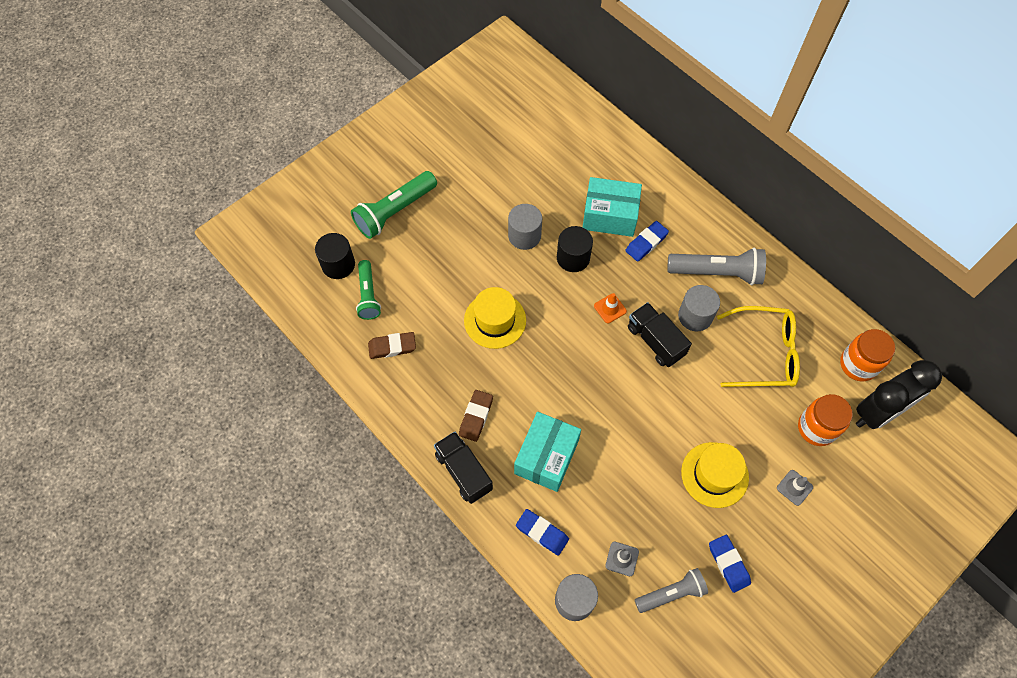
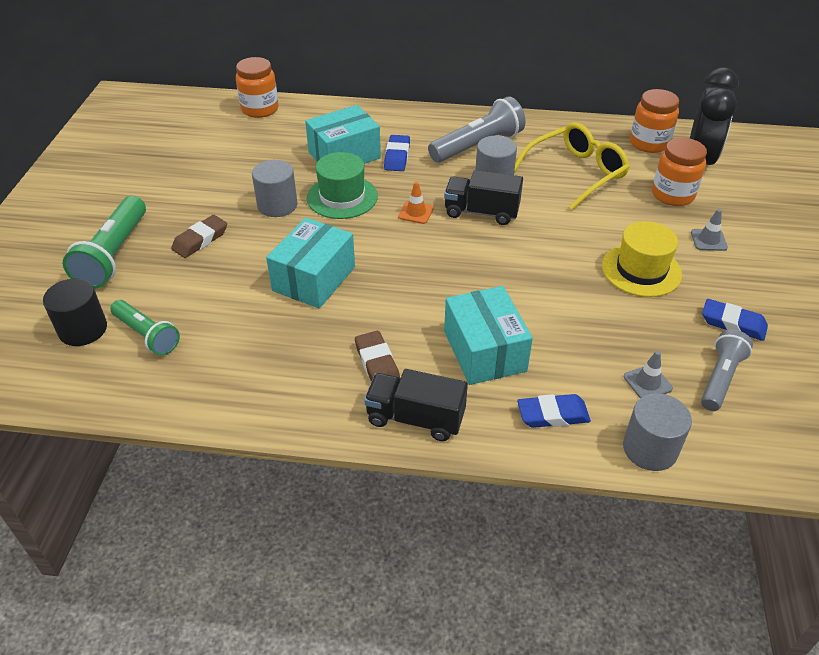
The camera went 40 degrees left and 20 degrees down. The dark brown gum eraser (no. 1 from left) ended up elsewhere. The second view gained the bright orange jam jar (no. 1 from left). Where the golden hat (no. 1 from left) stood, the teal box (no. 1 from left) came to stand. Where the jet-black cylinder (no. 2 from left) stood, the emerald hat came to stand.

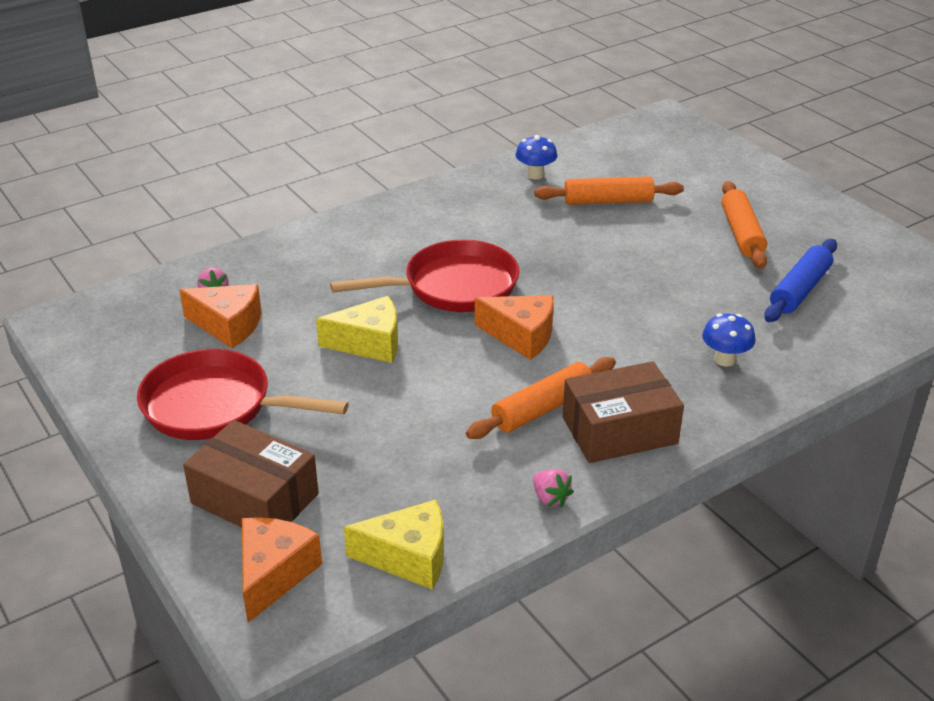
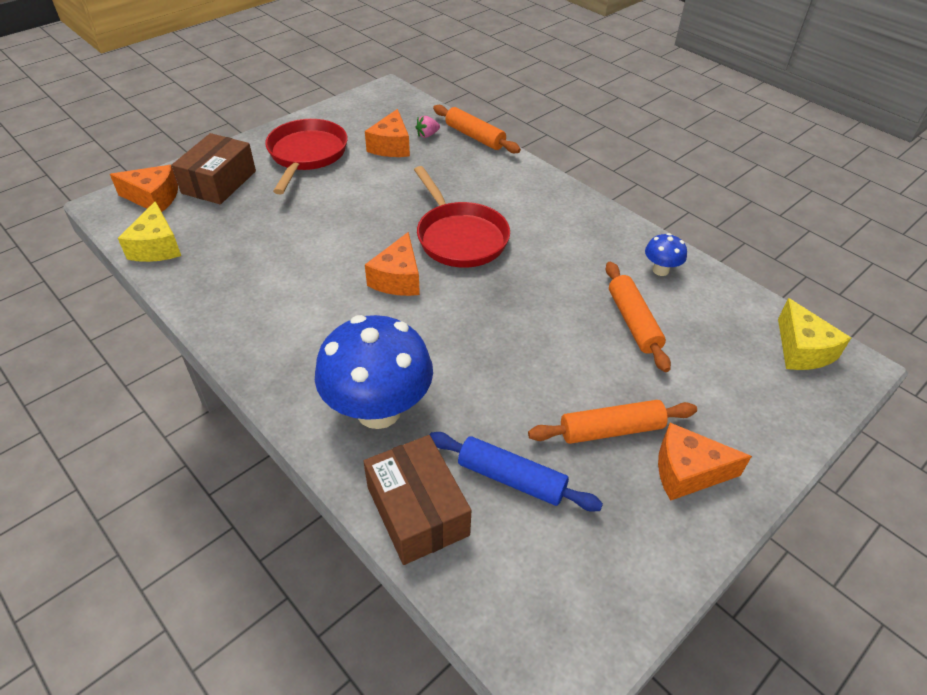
The camera went 80 degrees right and 10 degrees up. The size of the blue fungus (no. 2 from left in the first image) changed by a factor of 2.25. The dark brown box (no. 2 from left) ended up elsewhere. The bright orange pastry roller (no. 1 from left) ended up elsewhere. The second view gained the bright orange piece of cheese (no. 4 from left). The golden piece of cheese (no. 1 from left in the first image) ended up elsewhere. The second view lost the rosy strawberry (no. 2 from left).

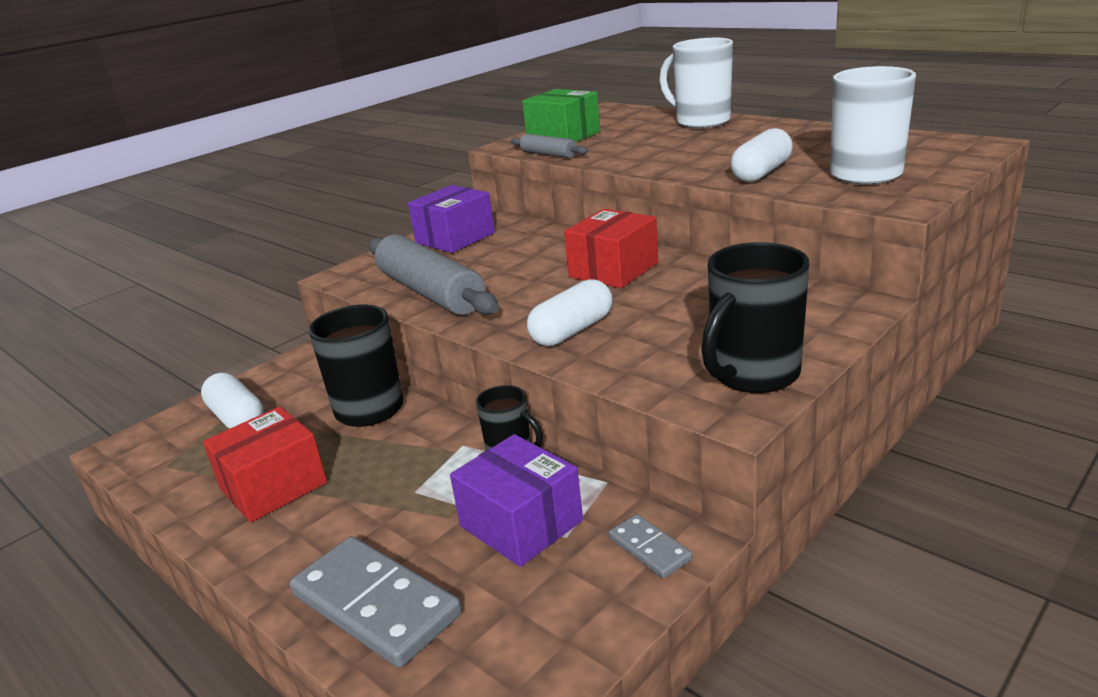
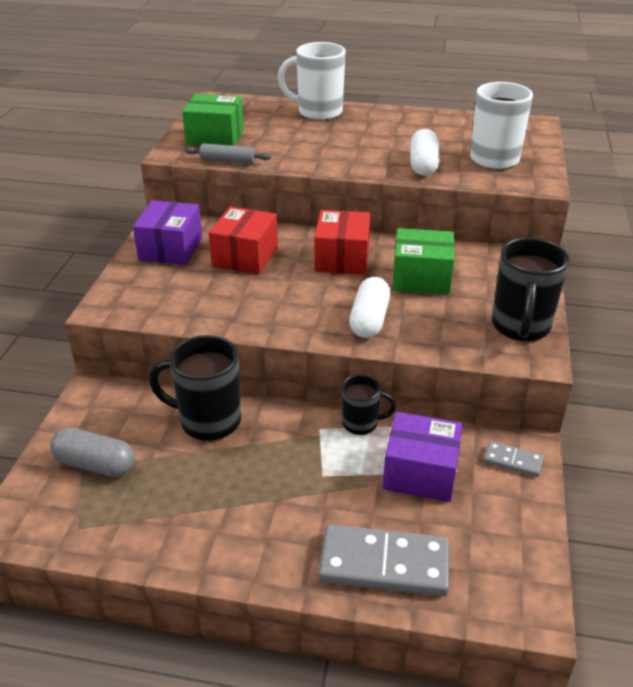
The camera went 35 degrees left and 10 degrees up. What was the snow-white capsule (no. 1 from left) turned into the grey capsule. The scarlet box (no. 1 from left) ended up elsewhere. The second view gained the emerald box (no. 2 from left). The second view lost the grey pastry roller (no. 1 from left).

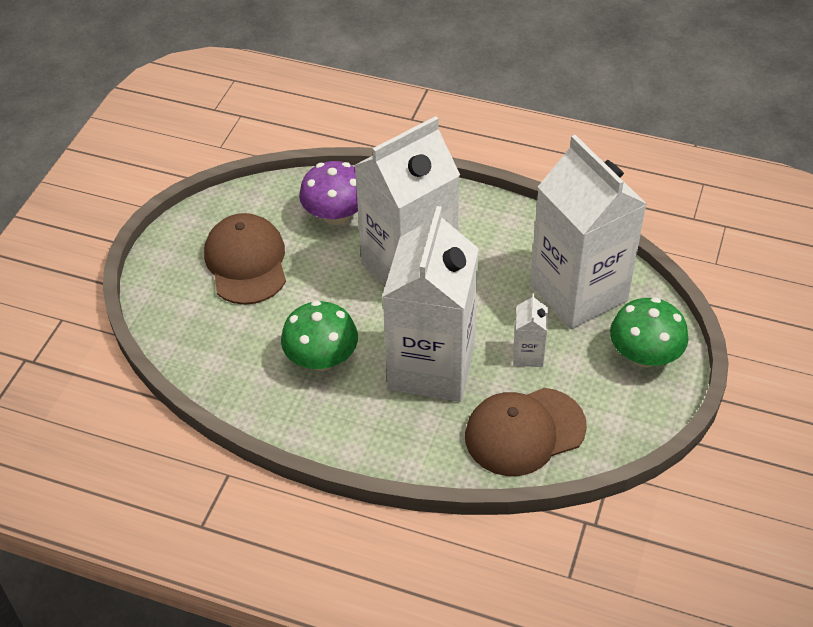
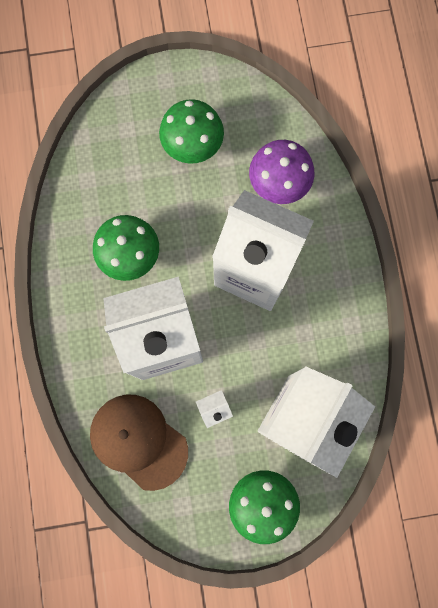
The camera went 60 degrees right and 30 degrees up. Where the dark brown peaked cap (no. 1 from left) stood, the emerald fungus (no. 2 from left) came to stand.

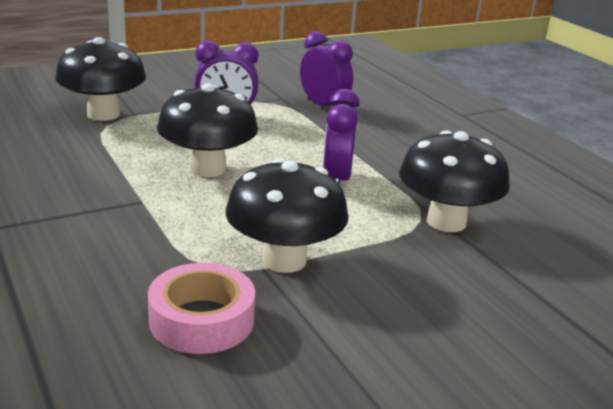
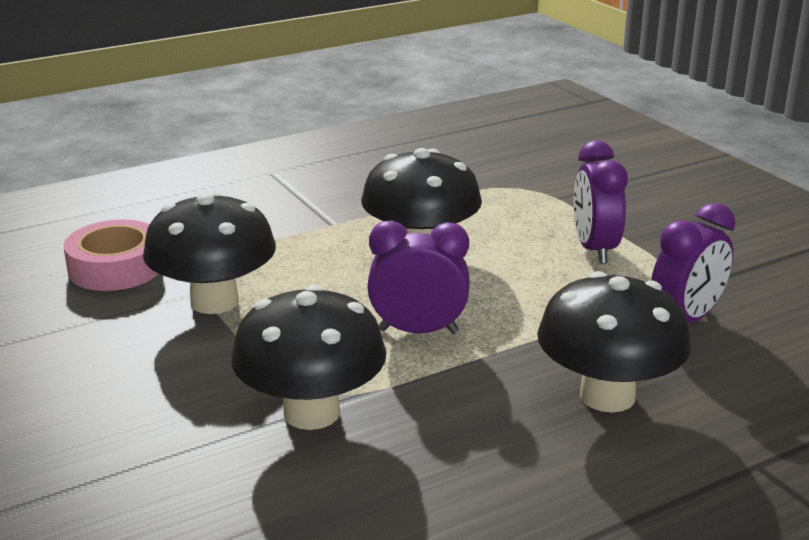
The camera went 90 degrees right and 0 degrees up. The jet-black fungus (no. 1 from left in the first image) ended up elsewhere.

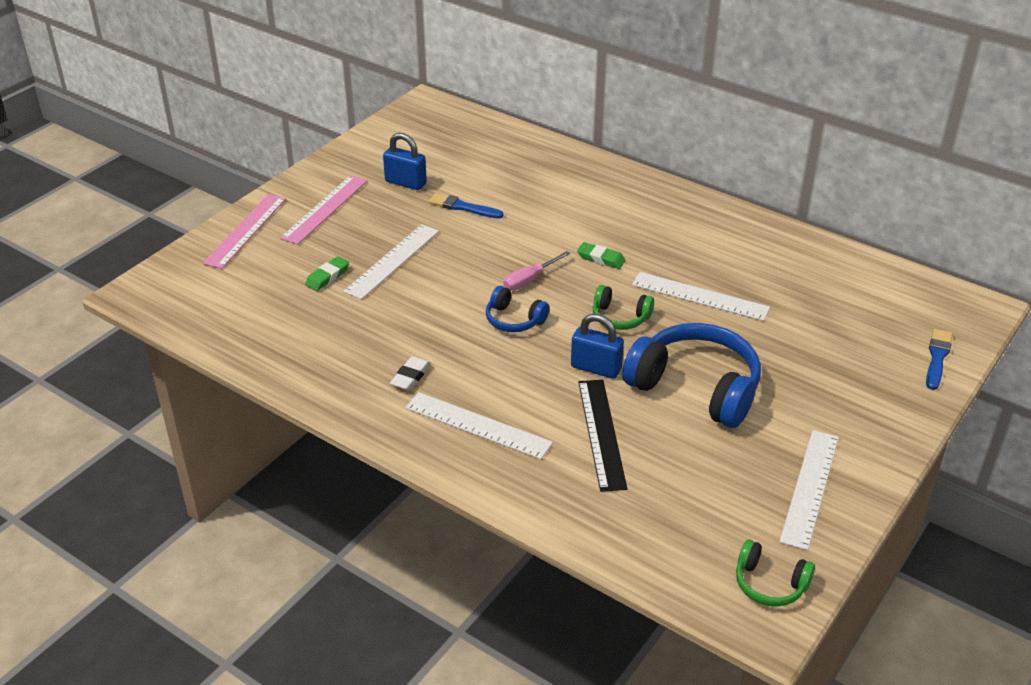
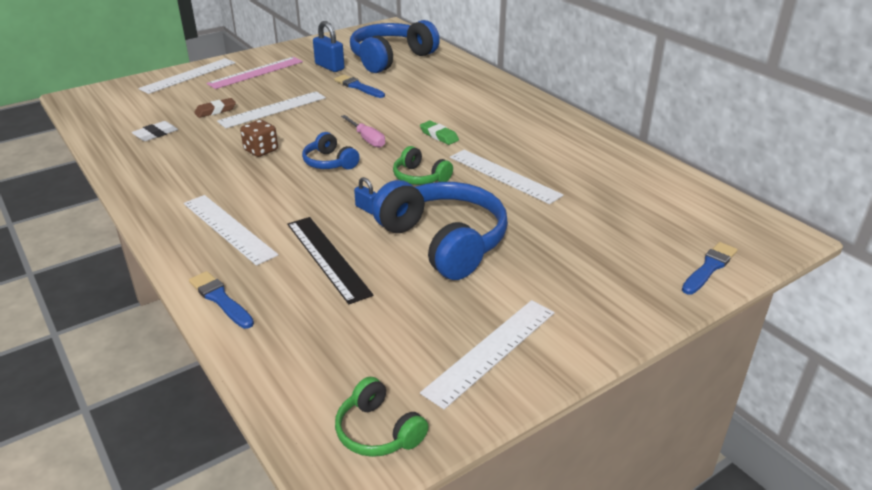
The camera went 20 degrees right and 5 degrees down. The snow-white gum eraser ended up elsewhere. What was the rosy measuring stick (no. 1 from left) turned into the snow-white measuring stick (no. 1 from left). The second view gained the blue paint brush (no. 1 from left). What was the emerald gum eraser (no. 1 from left) turned into the dark brown gum eraser. The second view gained the dark brown dice. The jet-black measuring stick ended up facing another way, 45 degrees counterclockwise from before. The rosy hand screwdriver ended up facing another way, 105 degrees counterclockwise from before. The second view gained the blue headphones (no. 2 from left). The size of the blue lock (no. 2 from left) changed by a factor of 0.55.

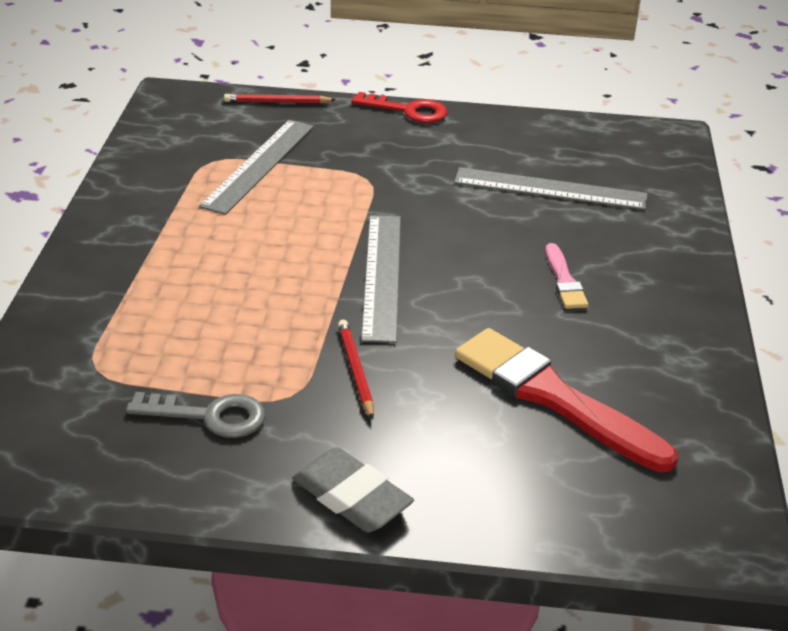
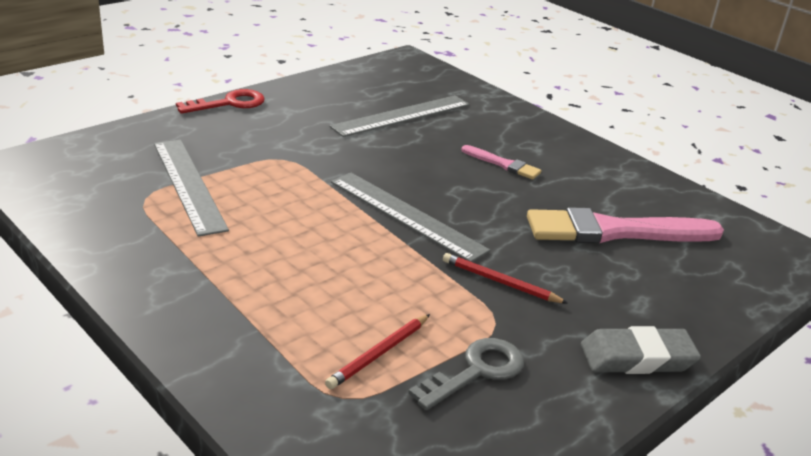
The camera went 50 degrees left and 5 degrees down. The scarlet pencil (no. 1 from left) ended up elsewhere. What was the scarlet paint brush turned into the rosy paint brush (no. 2 from left).

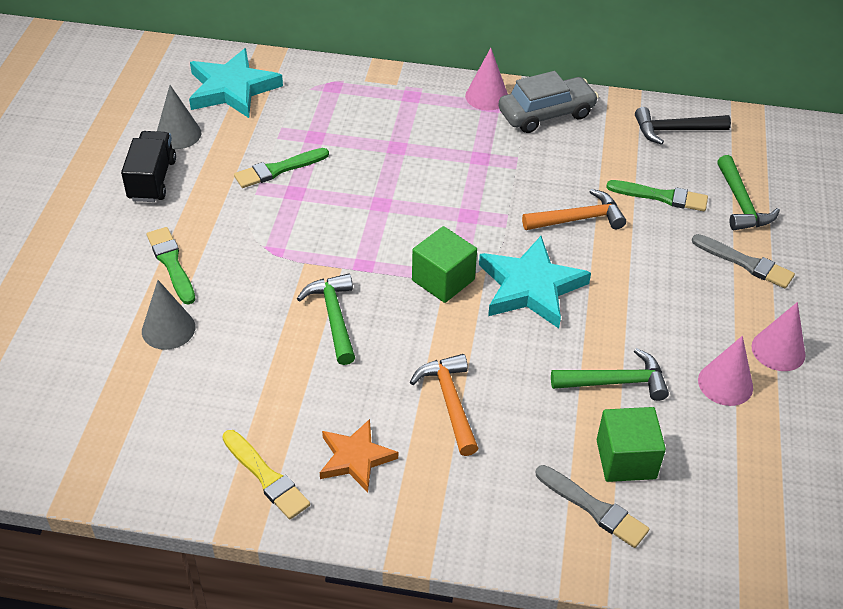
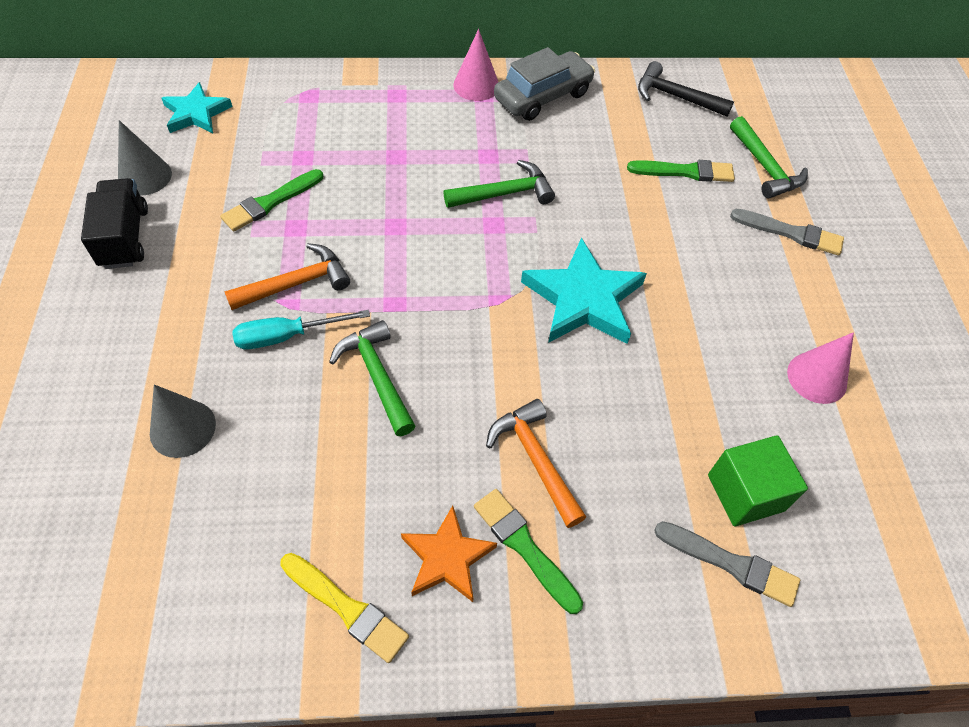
The camera went 15 degrees left and 10 degrees up. The size of the teal star (no. 1 from left) changed by a factor of 0.63. The bright orange hammer (no. 2 from left in the first image) ended up elsewhere. The second view gained the teal hand screwdriver. The emerald hammer (no. 2 from left) ended up elsewhere. The emerald paint brush (no. 1 from left in the first image) ended up elsewhere. The jet-black hammer ended up facing another way, 45 degrees clockwise from before. The second view lost the emerald solid cube (no. 1 from left). The second view lost the rosy cone shape (no. 3 from left).

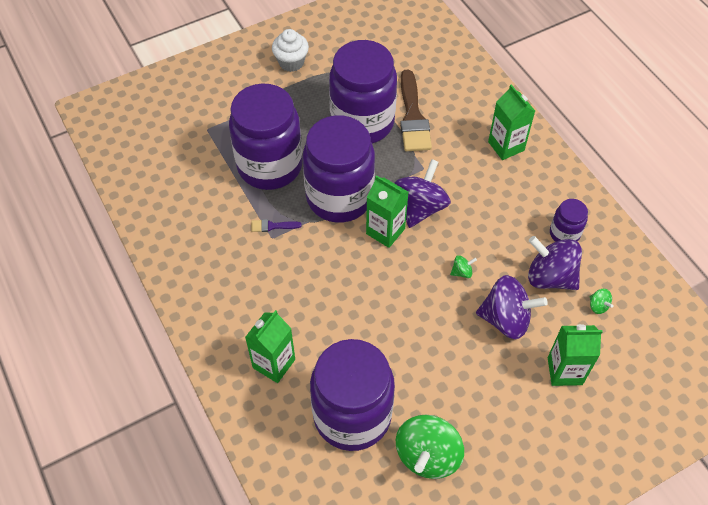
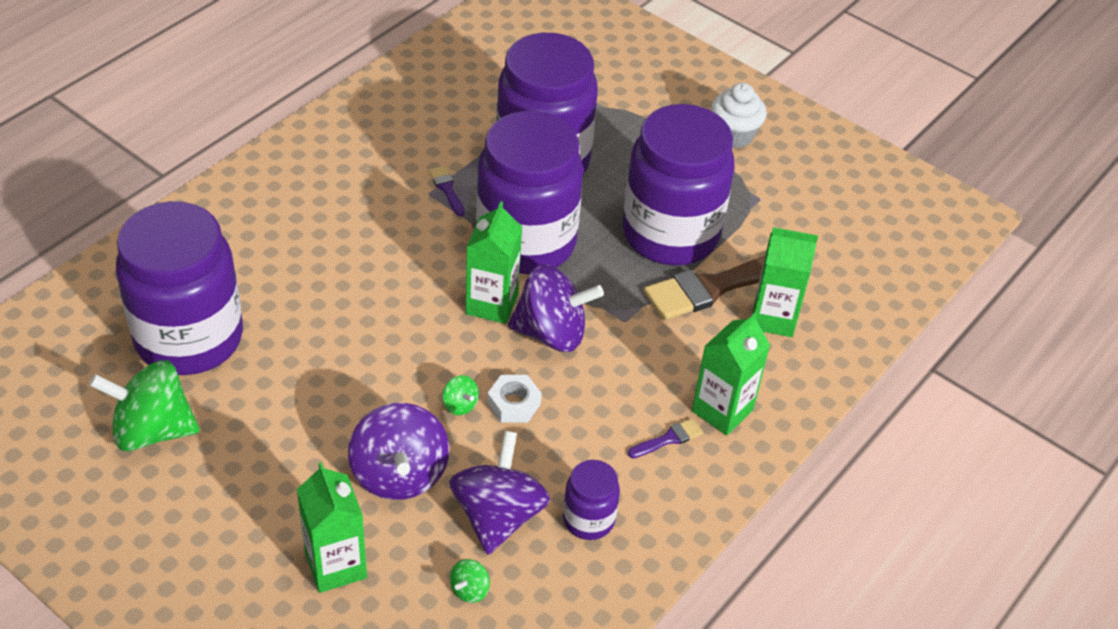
The camera went 65 degrees right and 10 degrees down. The second view gained the snow-white hex nut. The second view gained the royal purple paint brush (no. 2 from left). The emerald milk carton (no. 1 from left in the first image) ended up elsewhere.

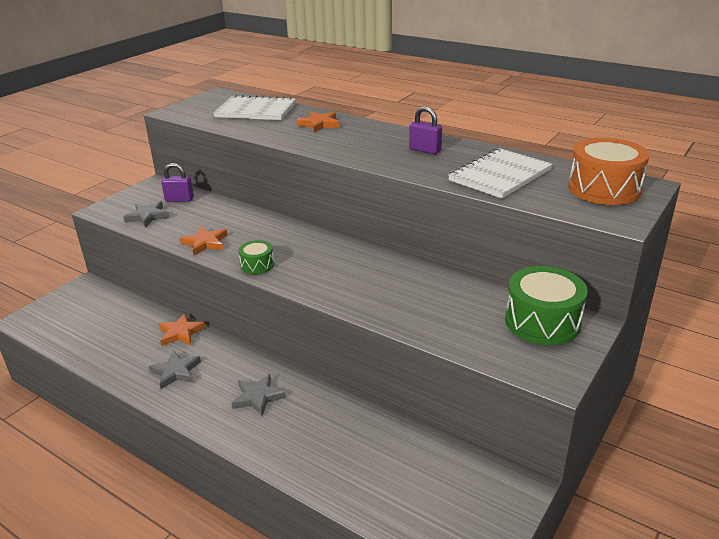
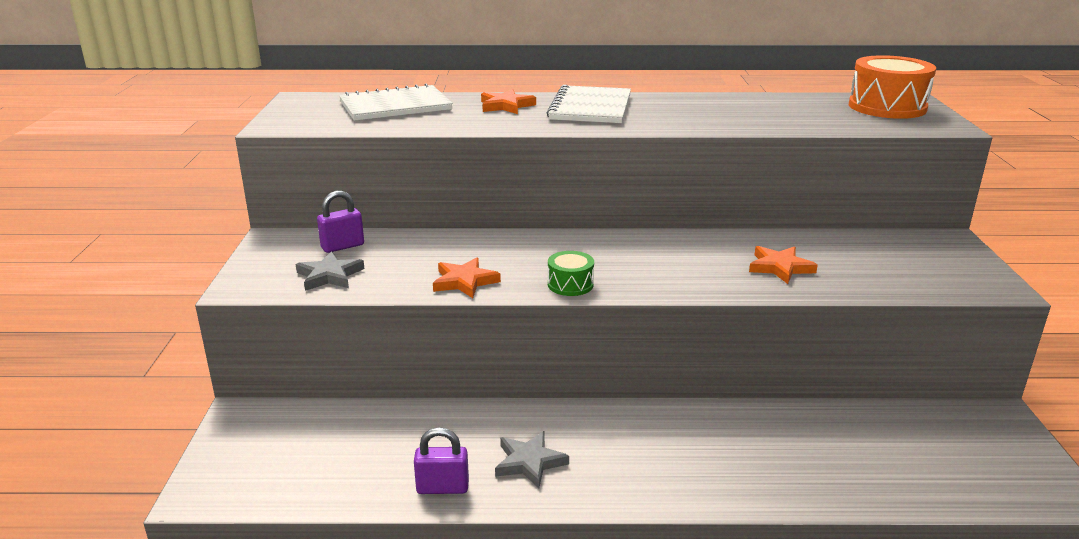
The camera went 35 degrees left and 5 degrees down. The royal purple lock (no. 2 from left) ended up elsewhere. The snow-white exercise book (no. 2 from left) ended up elsewhere. The bright orange star (no. 1 from left in the first image) ended up elsewhere. The second view lost the grey star (no. 3 from left). The second view lost the emerald toy drum (no. 2 from left).

